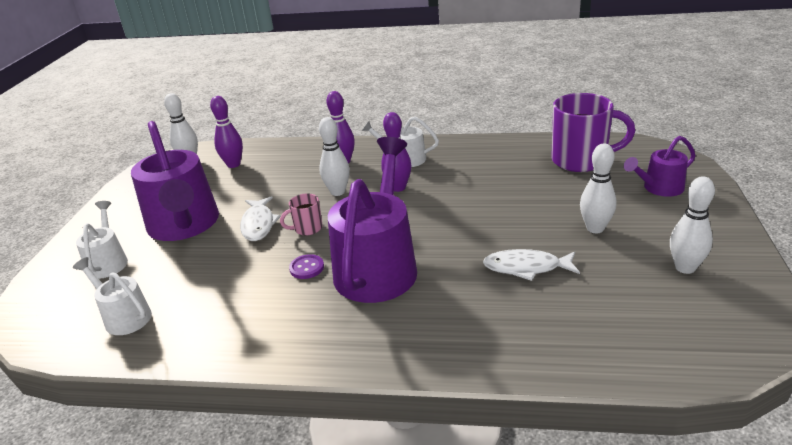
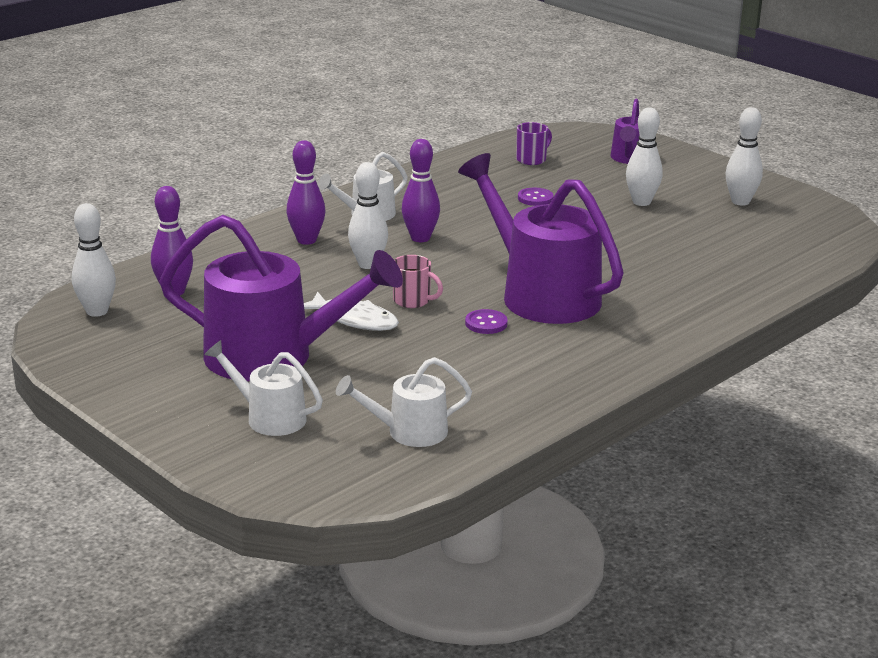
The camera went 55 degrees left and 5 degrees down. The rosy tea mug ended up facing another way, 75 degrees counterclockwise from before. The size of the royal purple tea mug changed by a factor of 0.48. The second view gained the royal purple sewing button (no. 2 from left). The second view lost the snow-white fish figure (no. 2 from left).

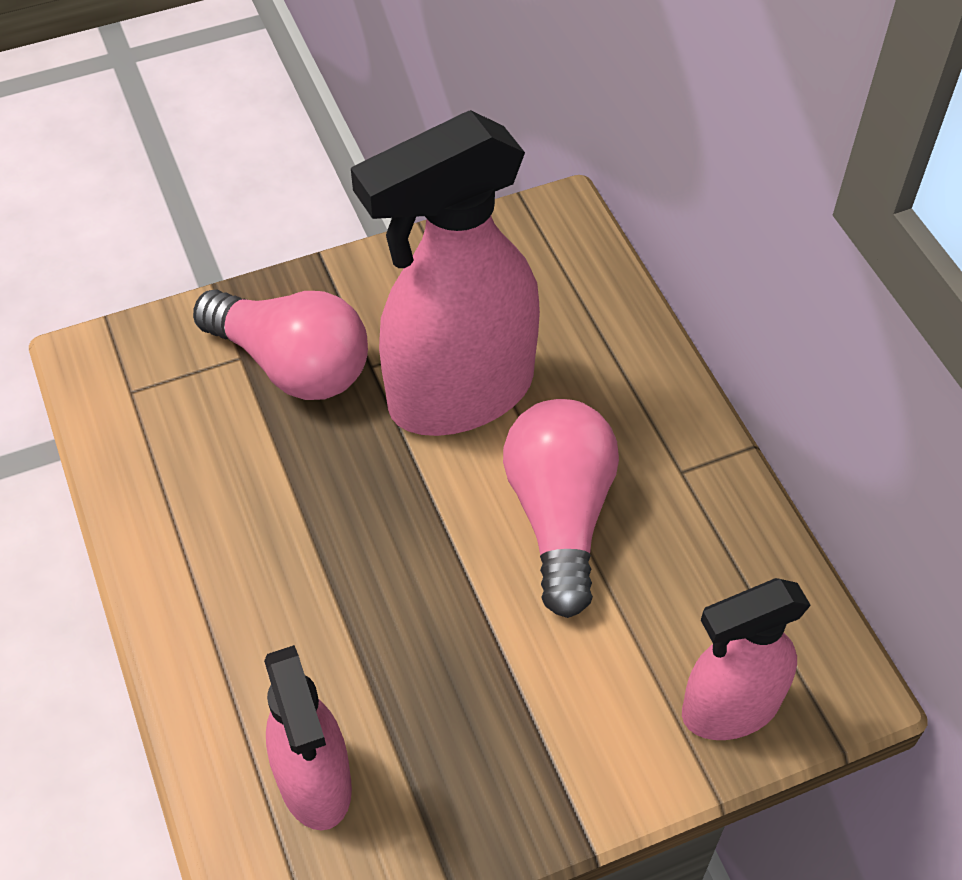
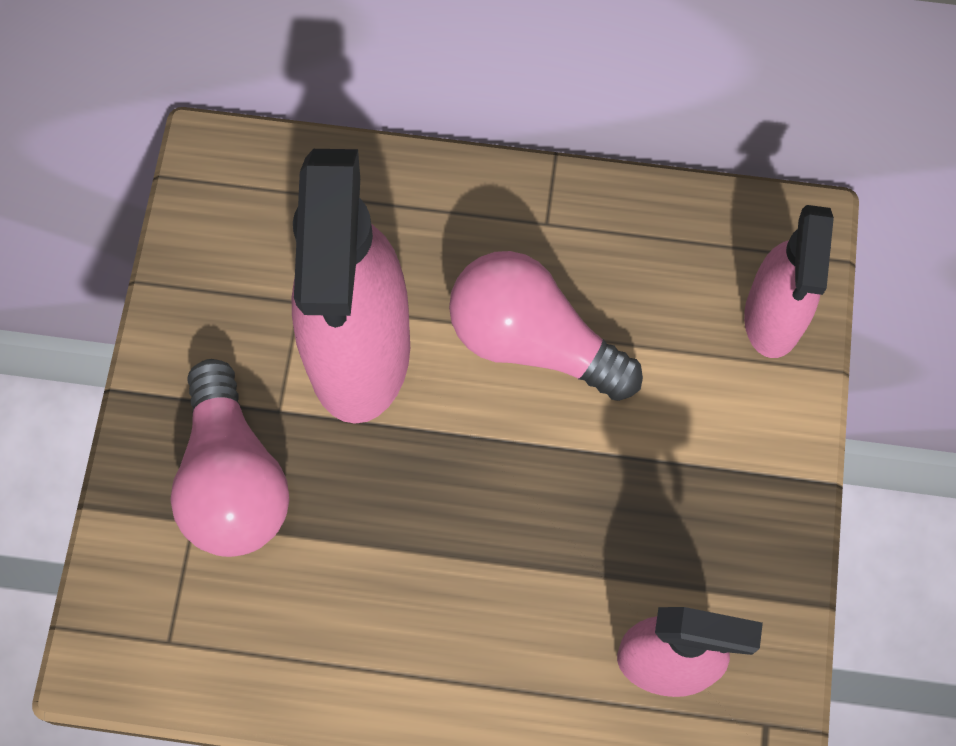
The camera went 60 degrees left and 15 degrees up. The rosy light bulb (no. 1 from left) ended up facing another way, 105 degrees clockwise from before.

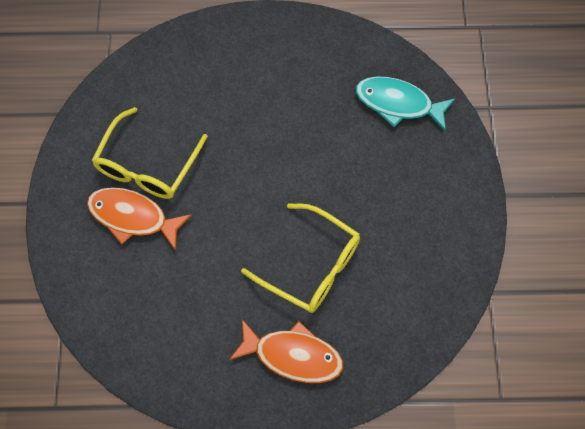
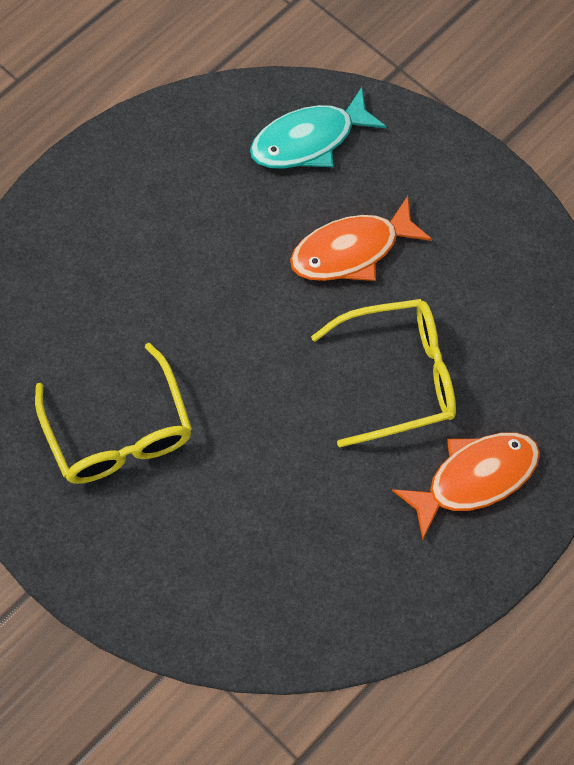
The camera went 45 degrees left and 0 degrees up. The bright orange fish figure (no. 1 from left) ended up elsewhere.

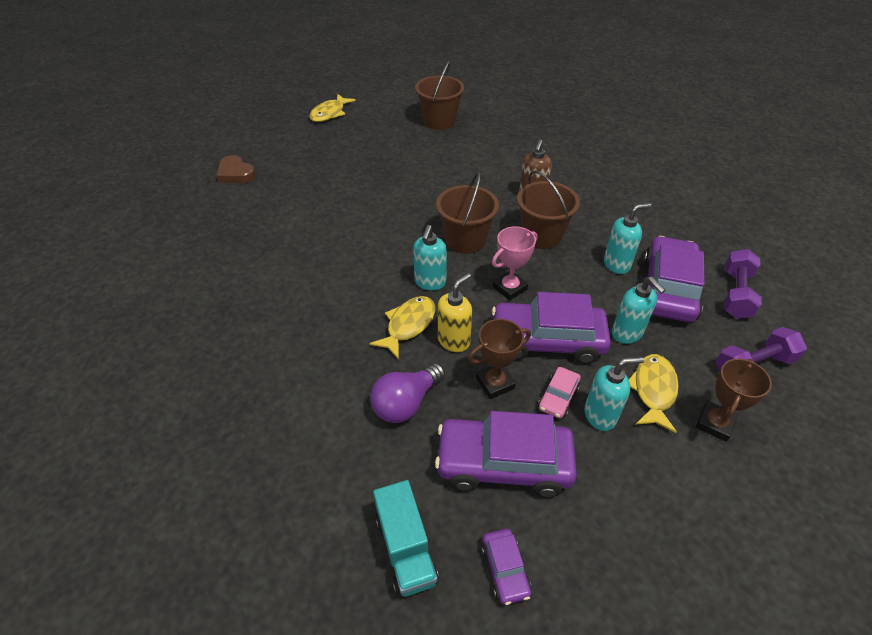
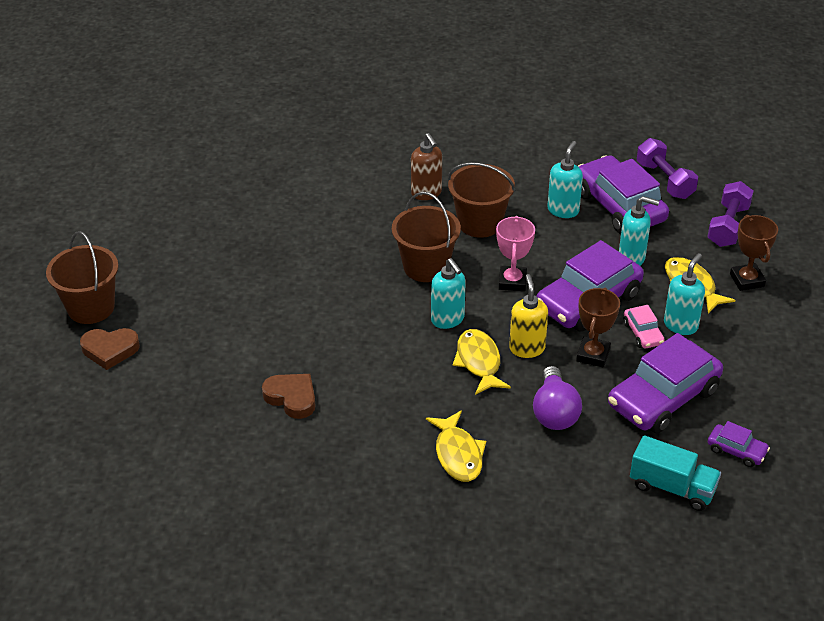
The camera went 45 degrees left and 5 degrees down. The dark brown bucket (no. 1 from left) ended up elsewhere. The second view gained the dark brown heart shape (no. 2 from left). The golden fish figure (no. 1 from left) ended up elsewhere.

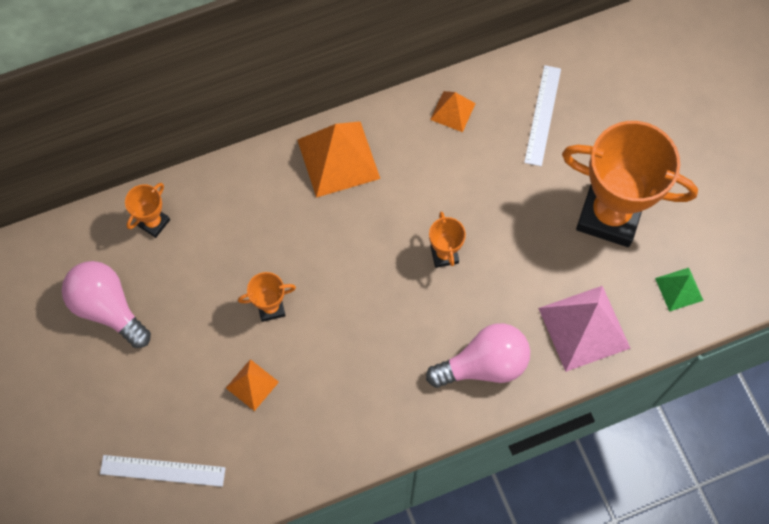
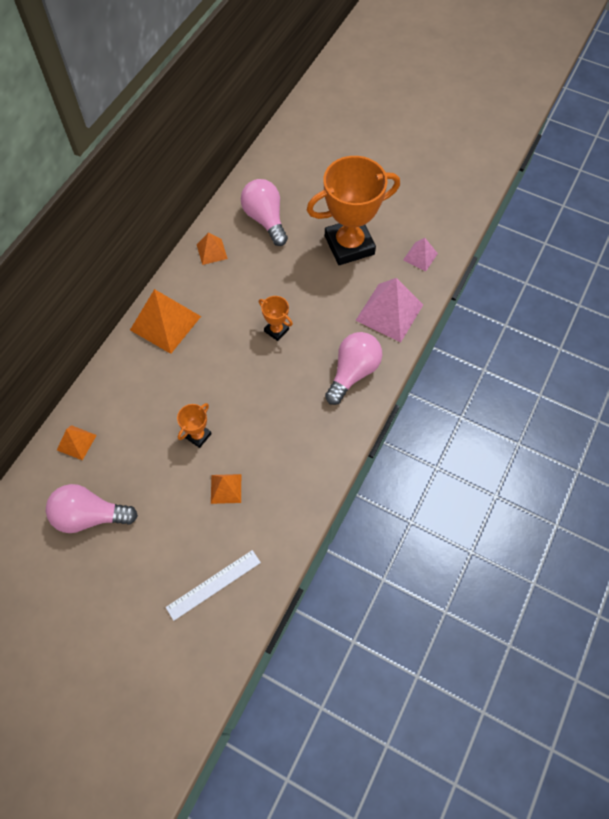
The camera went 40 degrees left and 5 degrees down. Where the bright orange prize cup (no. 1 from left) stood, the bright orange solid pyramid (no. 1 from left) came to stand. Where the snow-white measuring stick (no. 2 from left) stood, the rosy light bulb (no. 2 from left) came to stand. What was the emerald solid pyramid turned into the rosy solid pyramid (no. 2 from left).

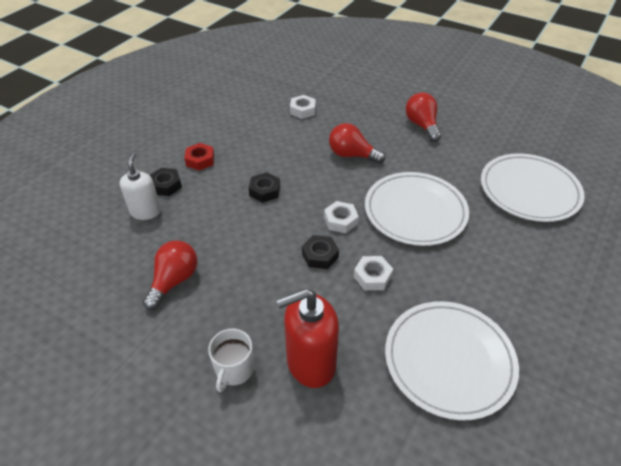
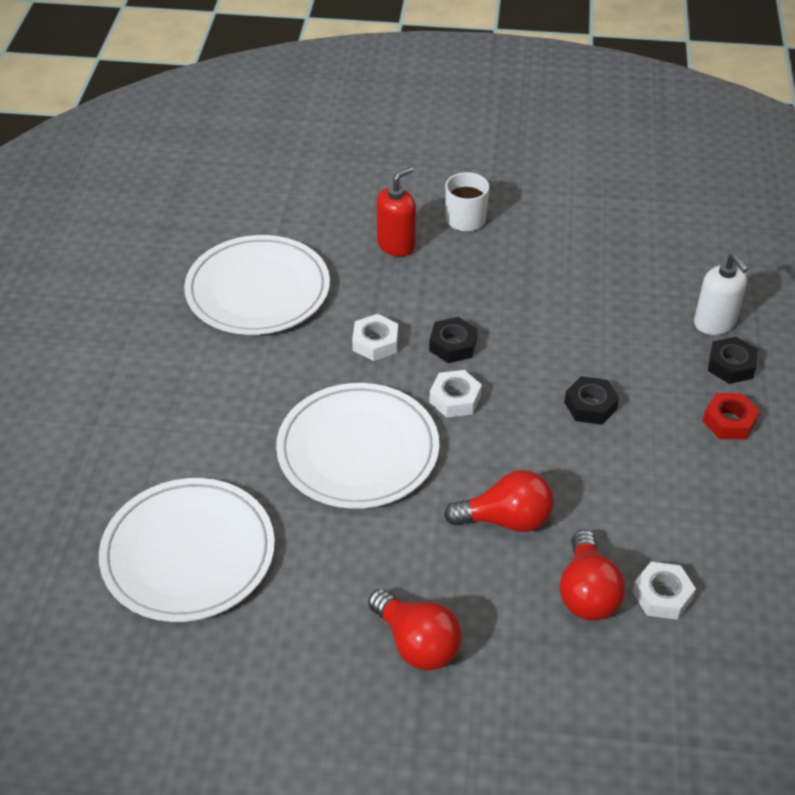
The camera went 155 degrees right and 0 degrees up. The size of the scarlet soap dispenser changed by a factor of 0.66. The scarlet light bulb (no. 1 from left in the first image) ended up elsewhere.

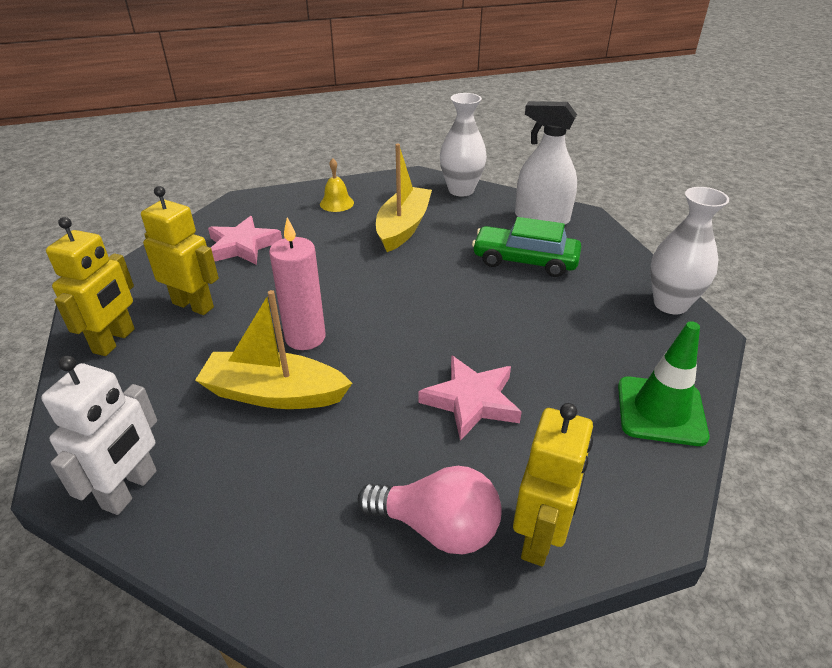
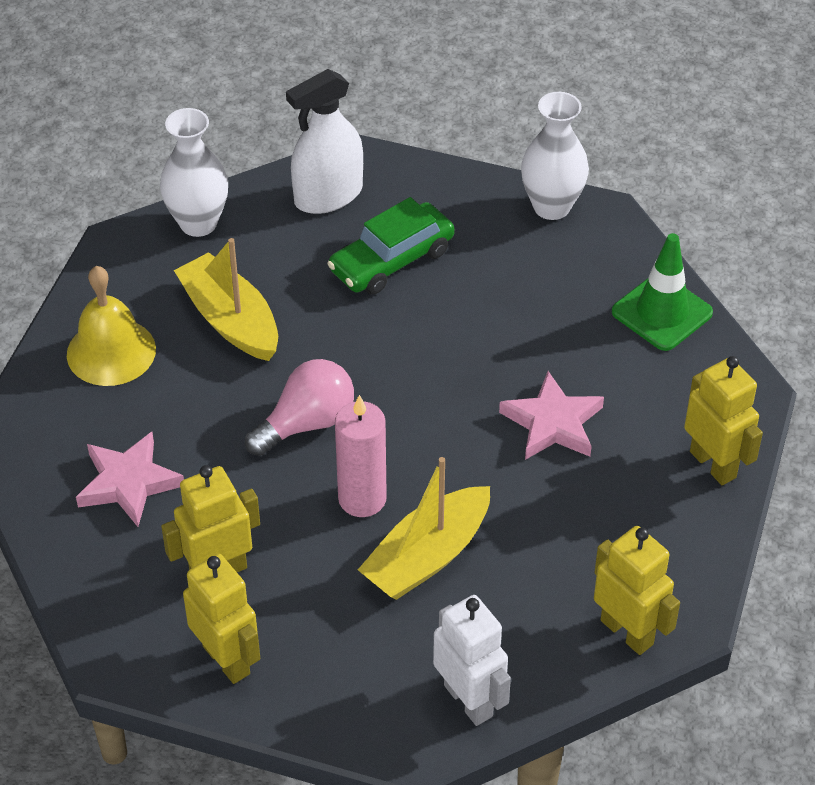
The camera went 55 degrees left and 10 degrees up. The size of the golden bell changed by a factor of 1.72. The rosy light bulb ended up elsewhere. The second view gained the golden toy robot (no. 3 from left).

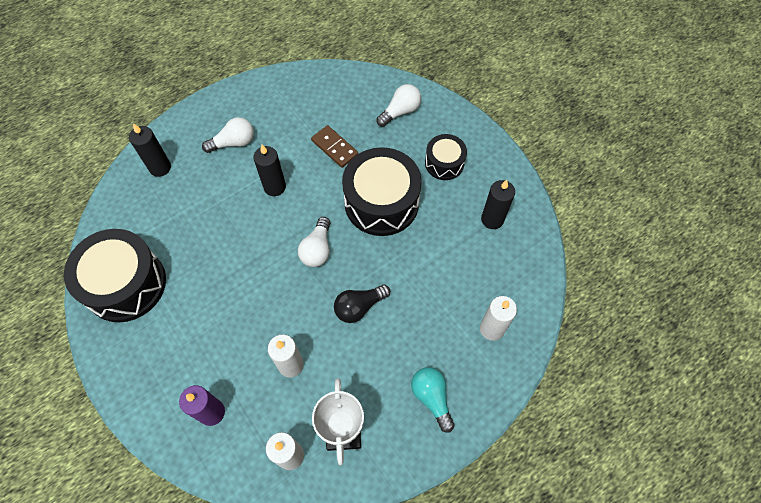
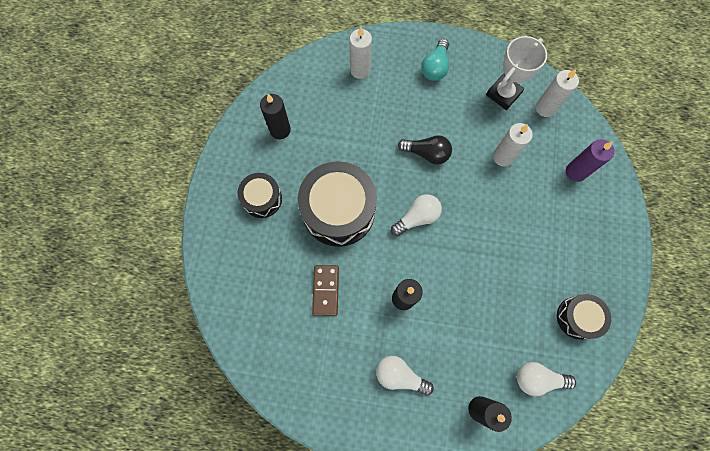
The camera went 135 degrees left and 10 degrees up. The snow-white light bulb (no. 3 from left) ended up elsewhere. The size of the jet-black toy drum (no. 1 from left in the first image) changed by a factor of 0.55.

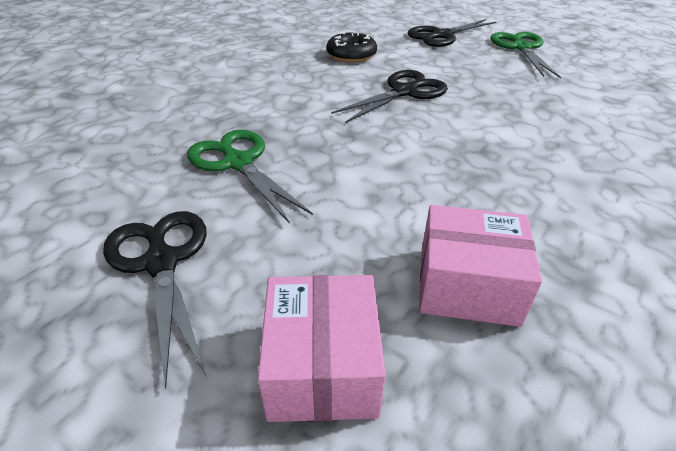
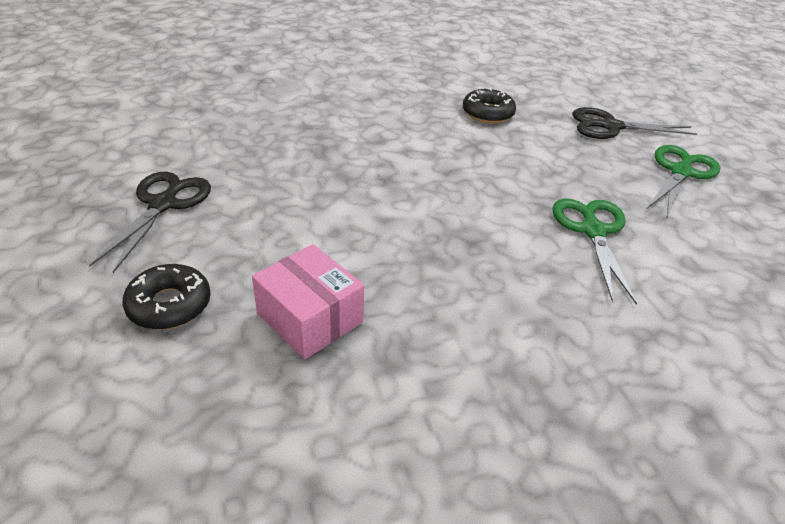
The camera went 35 degrees right and 0 degrees up. Where the rosy box (no. 1 from left) stood, the jet-black donut (no. 1 from left) came to stand. The emerald pair of scissors (no. 1 from left) ended up elsewhere. The second view lost the jet-black pair of scissors (no. 2 from left).

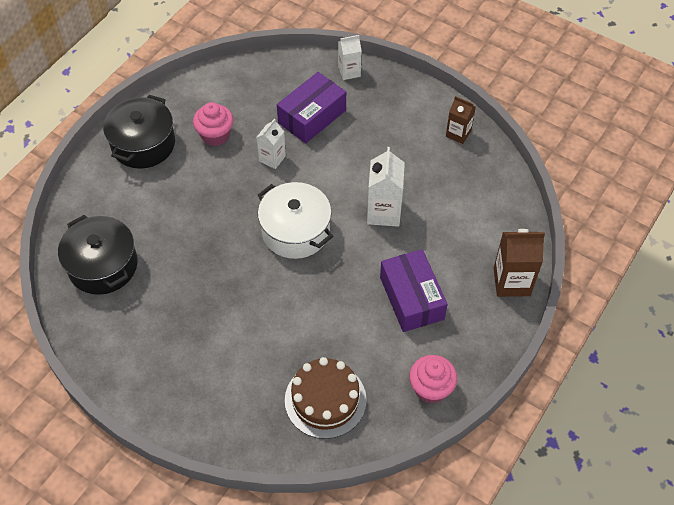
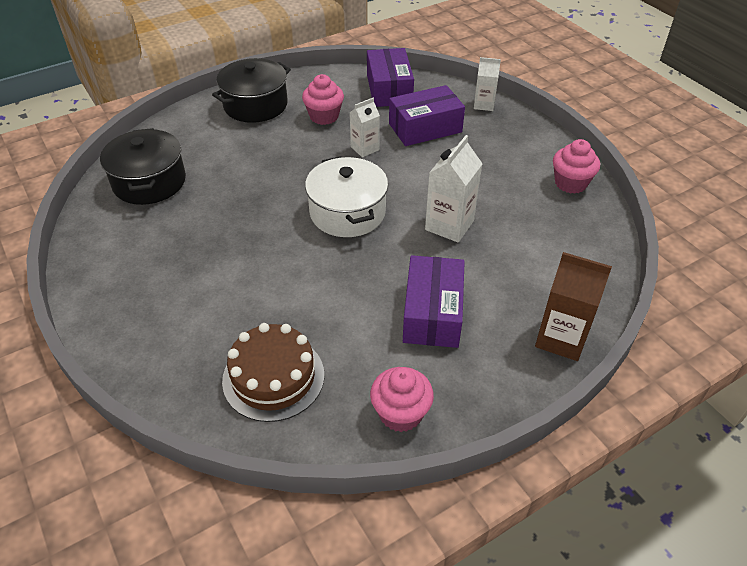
The camera went 25 degrees right and 10 degrees down. The second view gained the royal purple box (no. 1 from left). Where the dark brown milk carton (no. 1 from left) stood, the rosy muffin (no. 3 from left) came to stand.

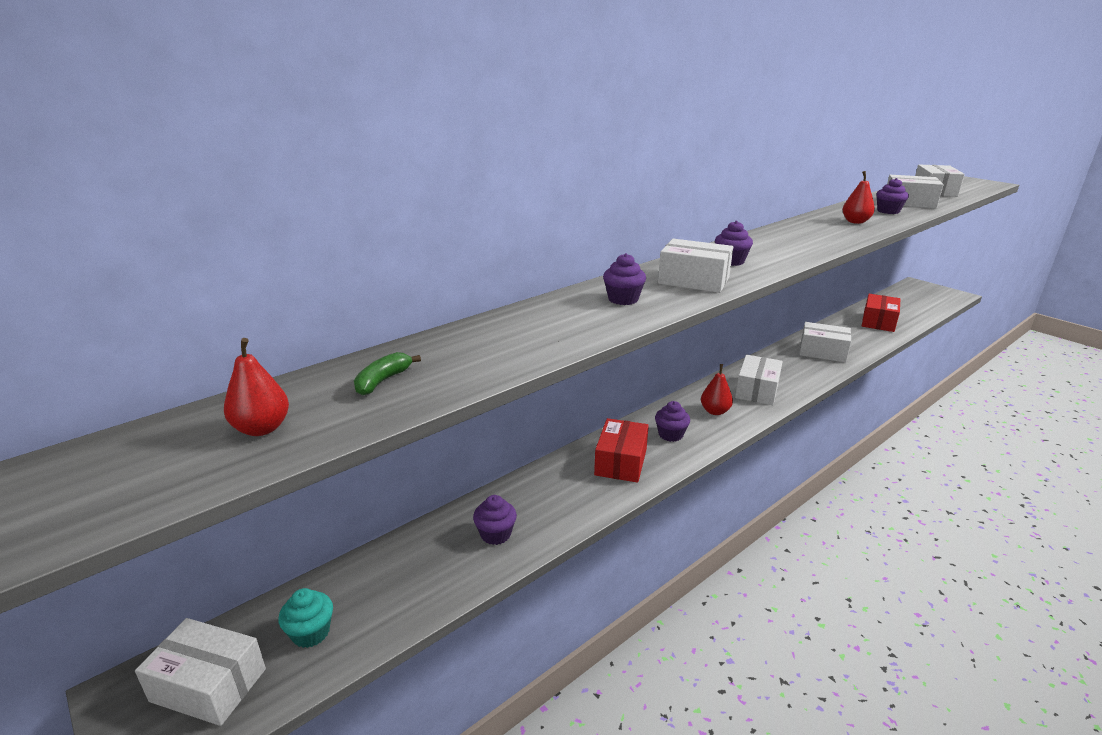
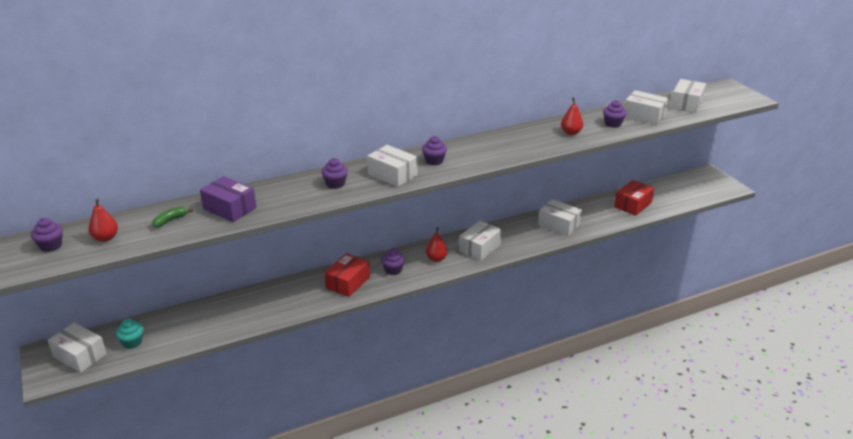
The camera went 15 degrees right and 5 degrees up. The royal purple muffin (no. 1 from left) ended up elsewhere. The second view gained the royal purple box.

